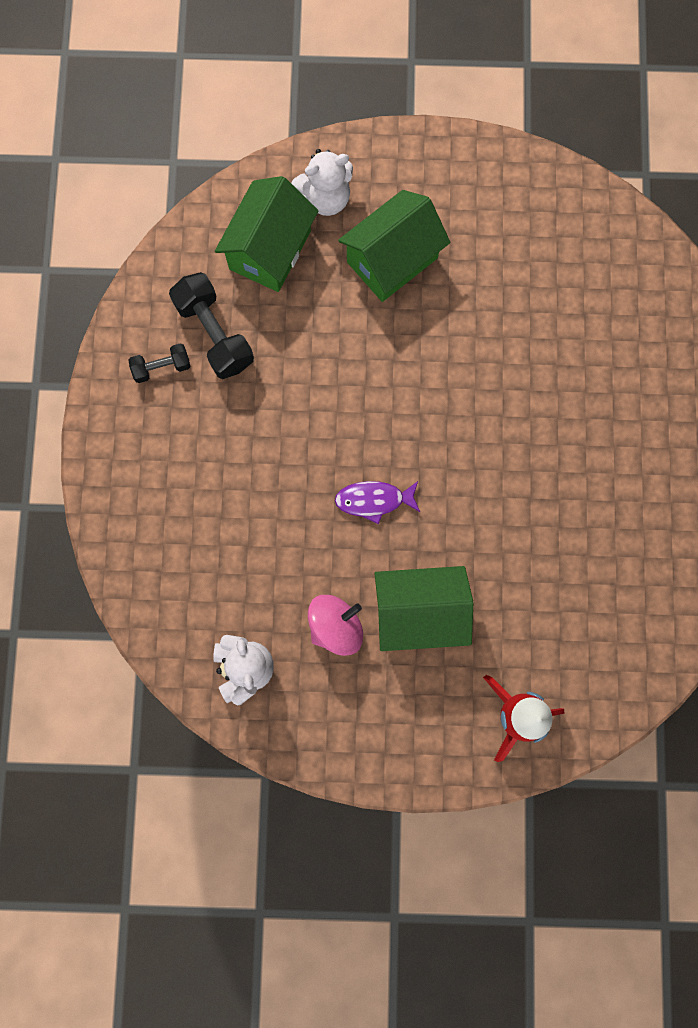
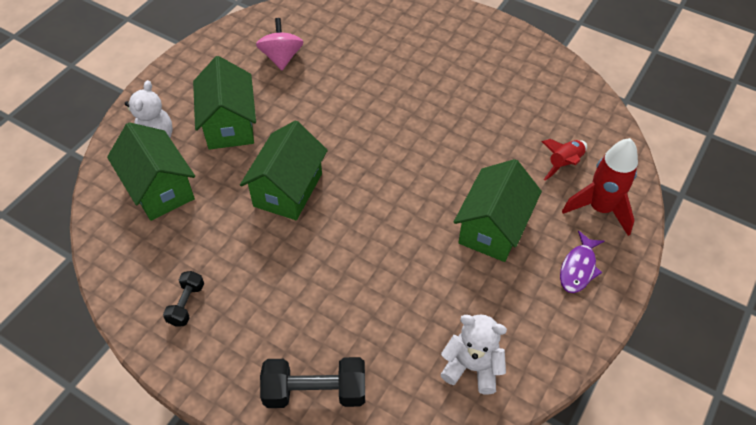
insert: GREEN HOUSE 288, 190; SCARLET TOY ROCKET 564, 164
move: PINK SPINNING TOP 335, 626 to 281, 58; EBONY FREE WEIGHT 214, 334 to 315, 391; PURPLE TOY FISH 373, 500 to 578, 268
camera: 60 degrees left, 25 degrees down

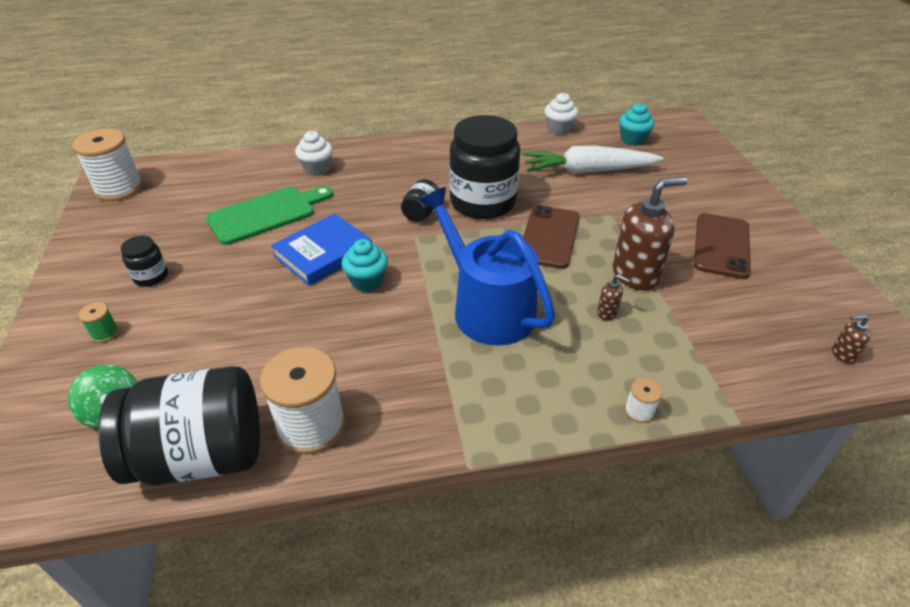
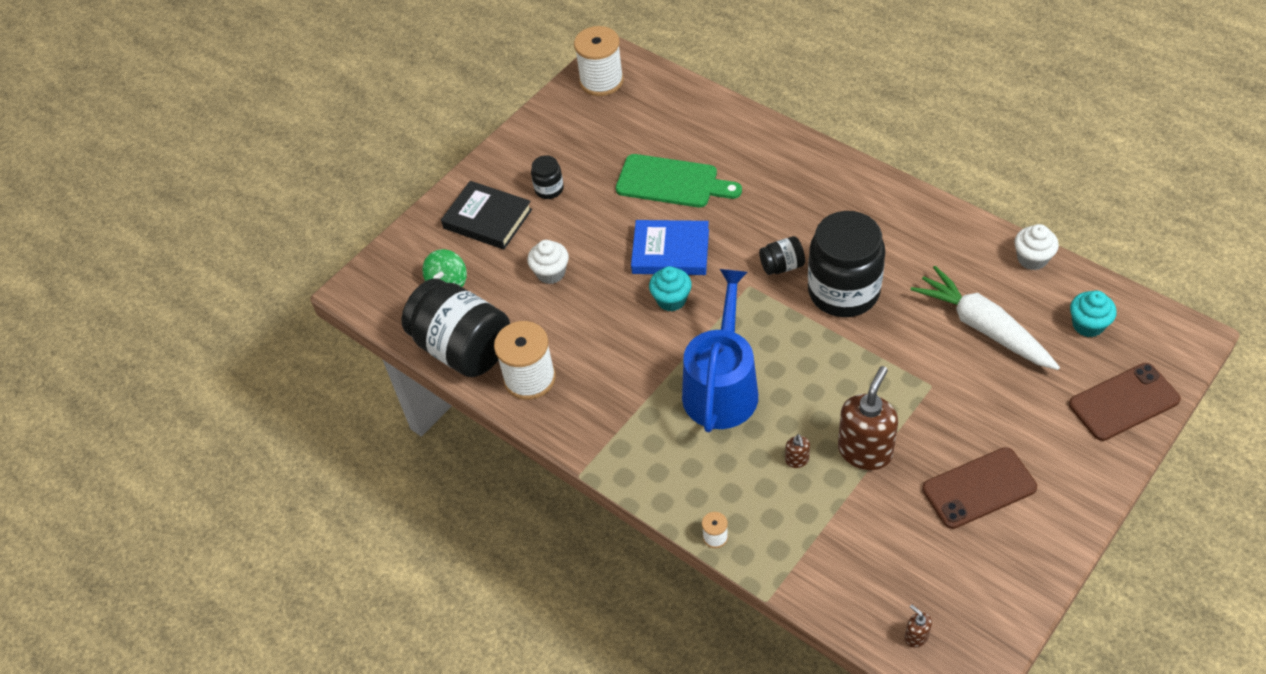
move: PURE WHITE FAIRY CAKE 317, 169 to 551, 273; DARK BROWN MOBILE PHONE 549, 237 to 1124, 402
replace: GREEN REEL OF THREAD 105, 333 to EBONY BOOK 487, 219
rotate: DARK BROWN PUMP BOTTLE 635, 275 = 865, 451 90 degrees counterclockwise
camera: 55 degrees right, 10 degrees up

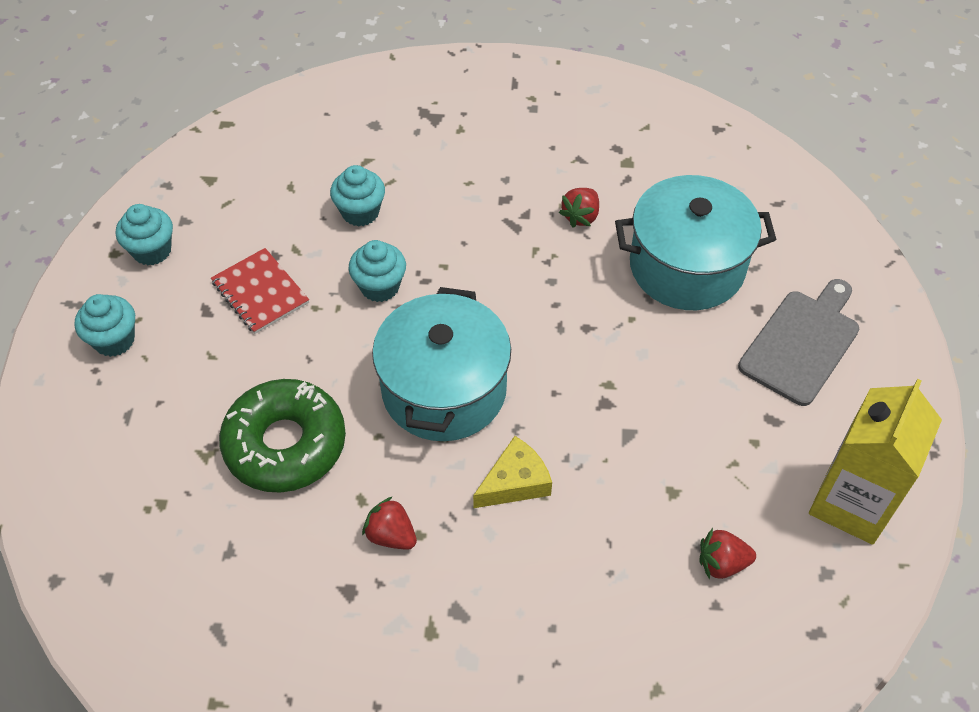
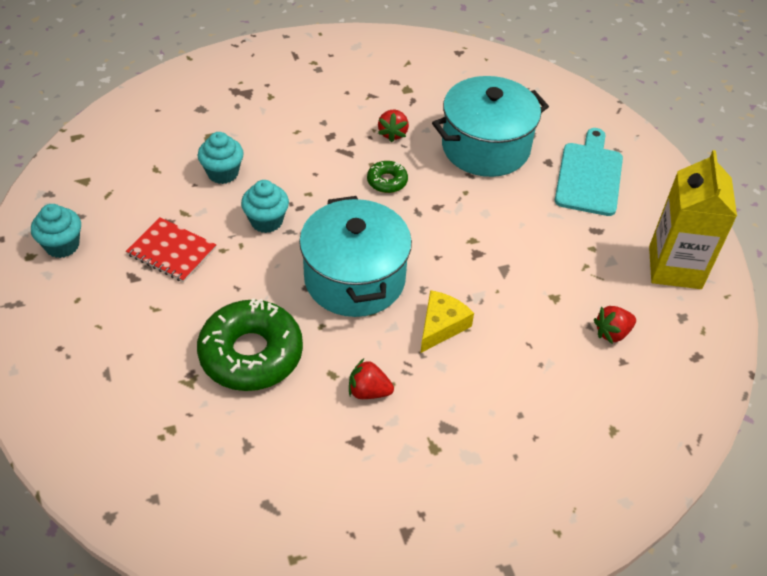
delete: TURQUOISE FAIRY CAKE 114, 340
insert: GREEN GLAZED DONUT 387, 181
recolor: ASH-GREY CUTTING BOARD 802, 343 to TURQUOISE CUTTING BOARD 589, 176
camera: 25 degrees left, 5 degrees down

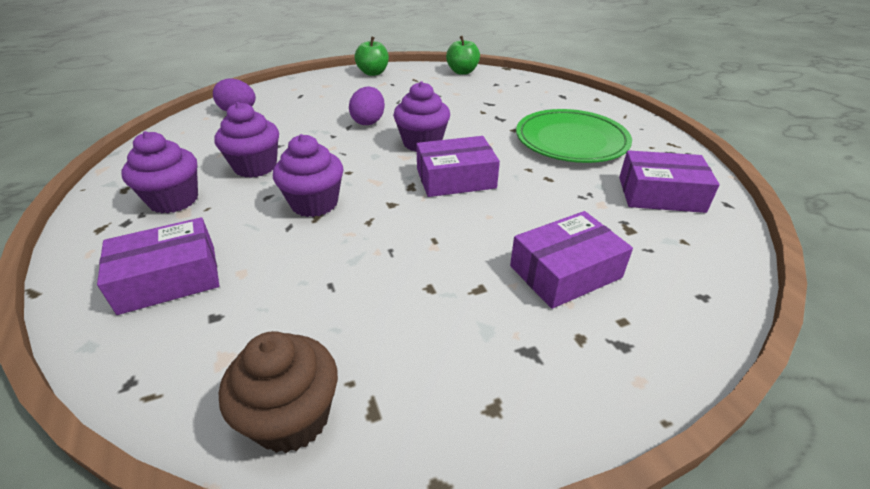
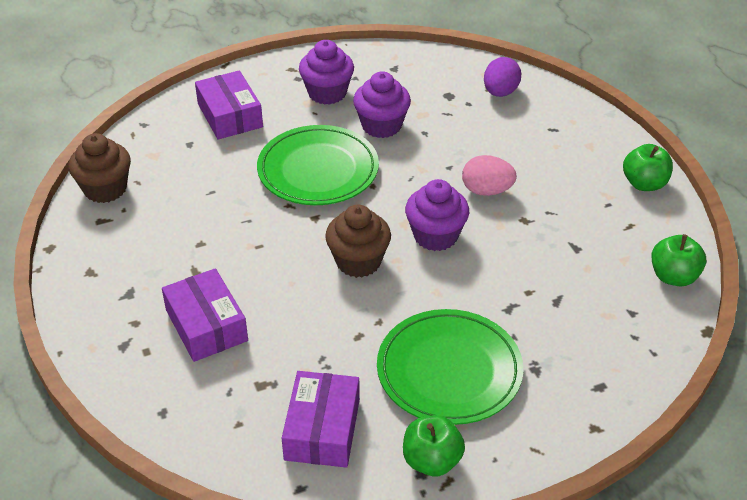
insert: GREEN APPLE FRUIT 432, 461
replace: PURPLE FAIRY CAKE 314, 203 to GREEN FLAT DISH 318, 170; PURPLE BOX 455, 178 to DARK BROWN FAIRY CAKE 358, 261
recolor: PURPLE EGG 368, 121 to PINK EGG 487, 191
camera: 90 degrees right, 5 degrees up

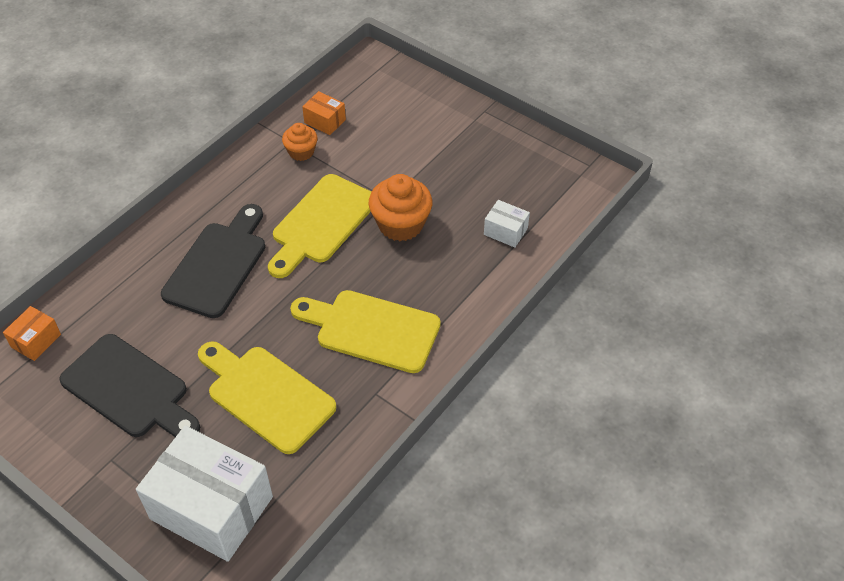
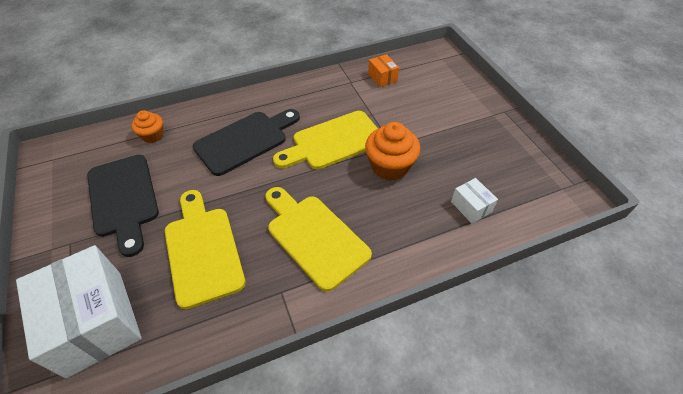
delete: ORANGE-COLOURED BOX 36, 340
move: ORANGE-COLOURED FAIRY CAKE 301, 152 to 152, 135
camera: 30 degrees right, 0 degrees up

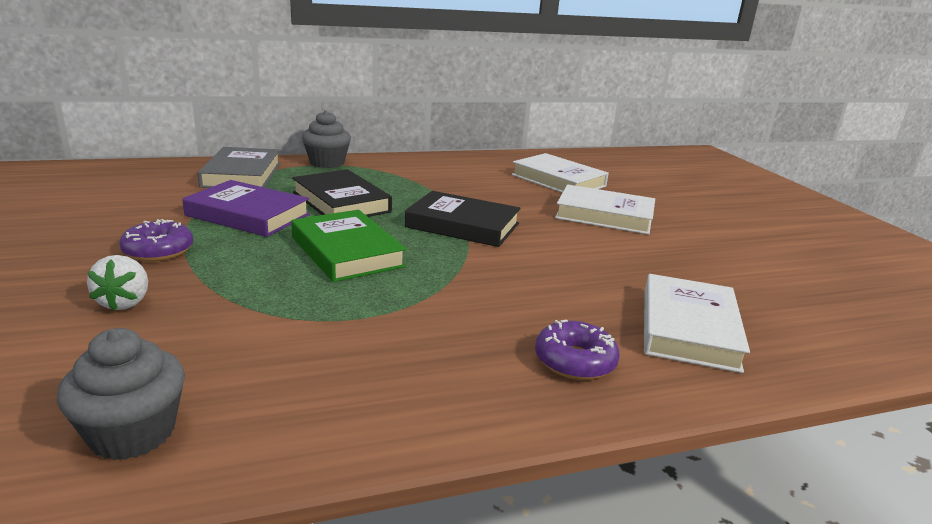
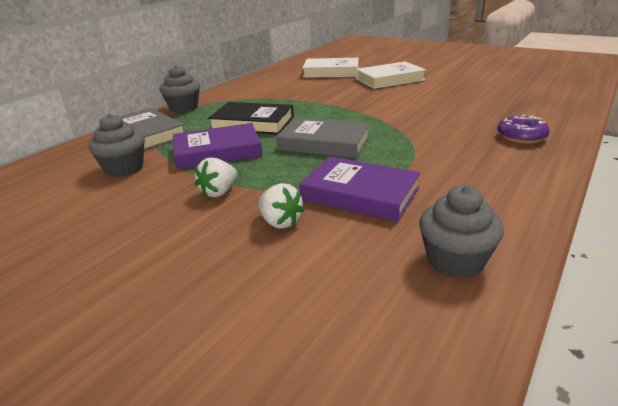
delete: EBONY BOOK 462, 225; PURE WHITE BOOK 688, 329
insert: ASH-GREY FAIRY CAKE 124, 168; PURPLE BOOK 360, 194
replace: PURPLE GLAZED DONUT 158, 251 to PURE WHITE STRAWBERRY 219, 192
recolor: GREEN BOOK 347, 252 to ASH-GREY BOOK 324, 143
camera: 35 degrees left, 5 degrees up

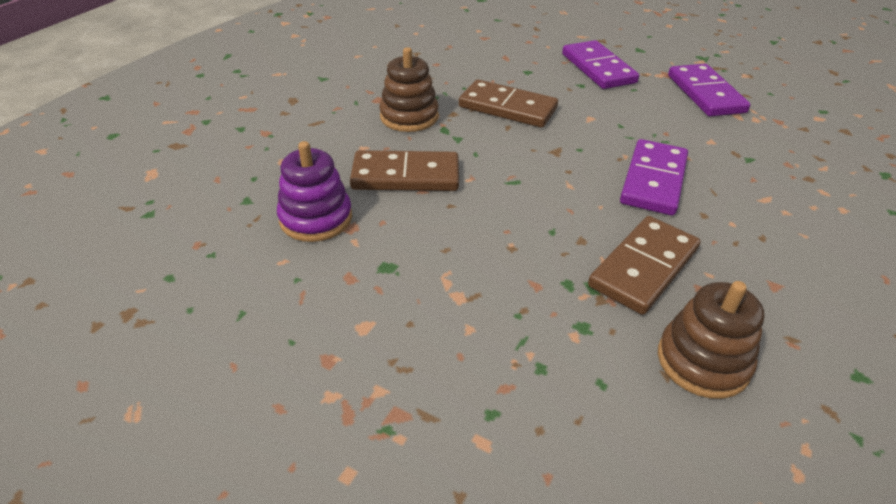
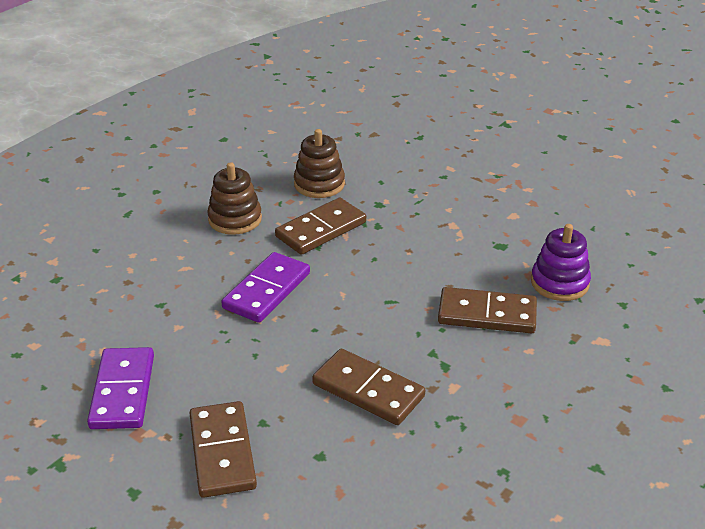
move: DARK BROWN STACKING RINGS 409, 117 to 235, 219
recolor: PURPLE DOMINO PIECE 598, 68 to DARK BROWN DOMINO PIECE 222, 452
camera: 170 degrees left, 5 degrees down

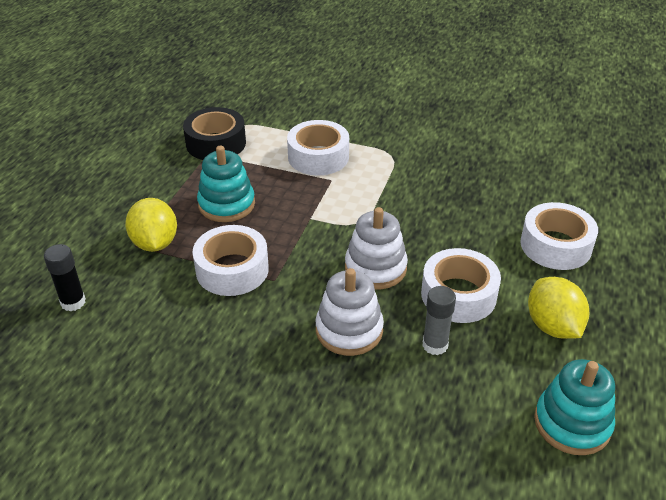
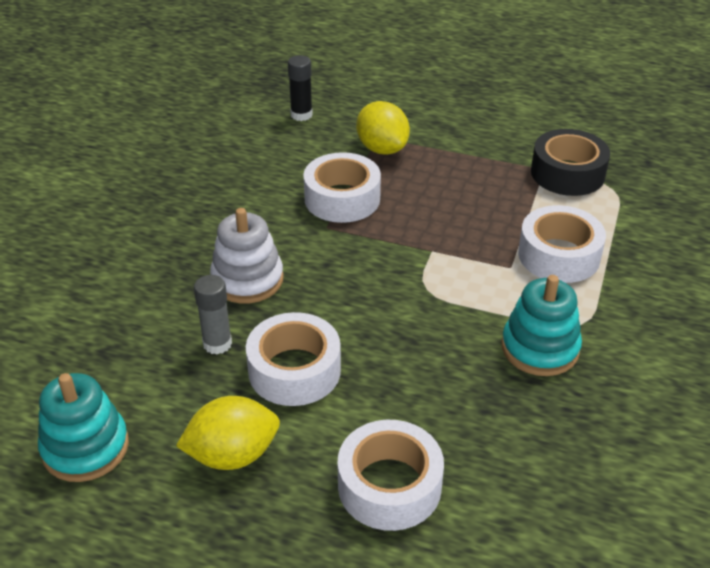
delete: PURE WHITE STACKING RINGS 375, 268
move: TURQUOISE STACKING RINGS 226, 204 to 540, 348
rotate: BRIGHT YELLOW TOY LEMON 155, 243 = 382, 149 75 degrees clockwise
camera: 90 degrees right, 0 degrees up

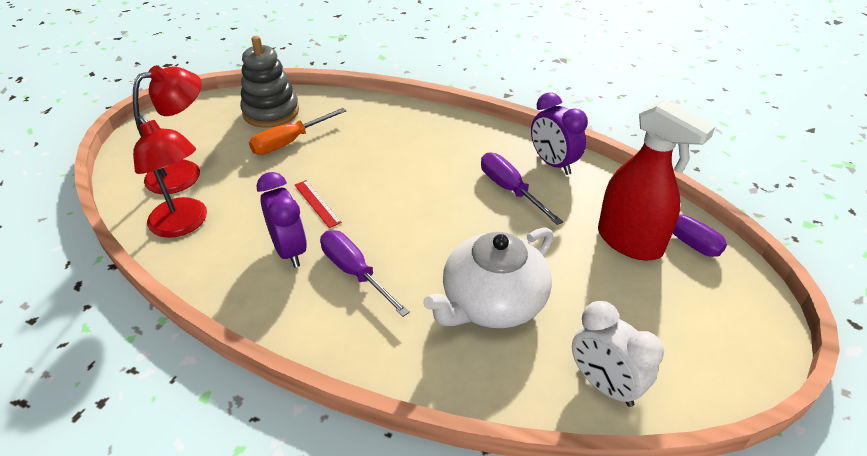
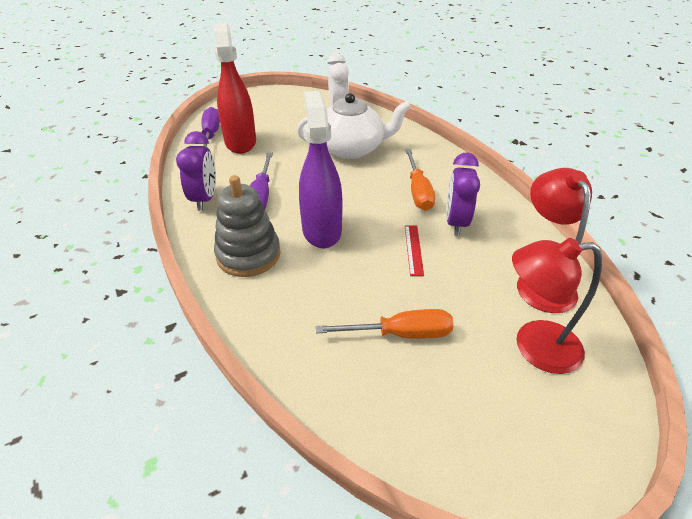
insert: PURPLE SPRAYER 322, 230
move: ASH-GREY STACKING RINGS 271, 112 to 248, 255
recolor: PURPLE FLAT SCREWDRIVER 355, 272 to ORANGE-COLOURED FLAT SCREWDRIVER 418, 191
camera: 145 degrees left, 0 degrees up

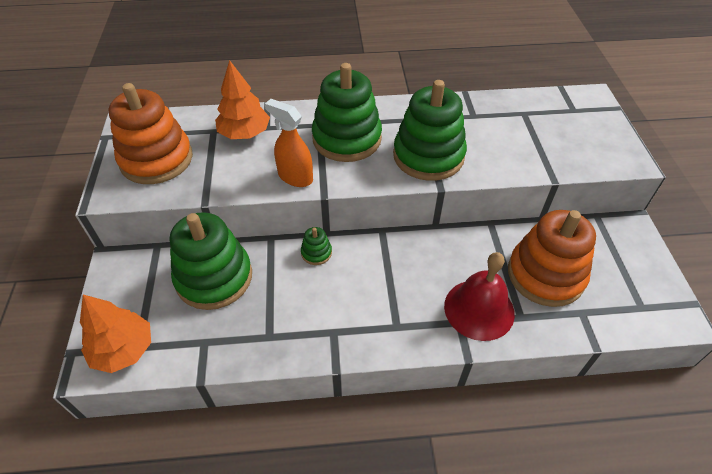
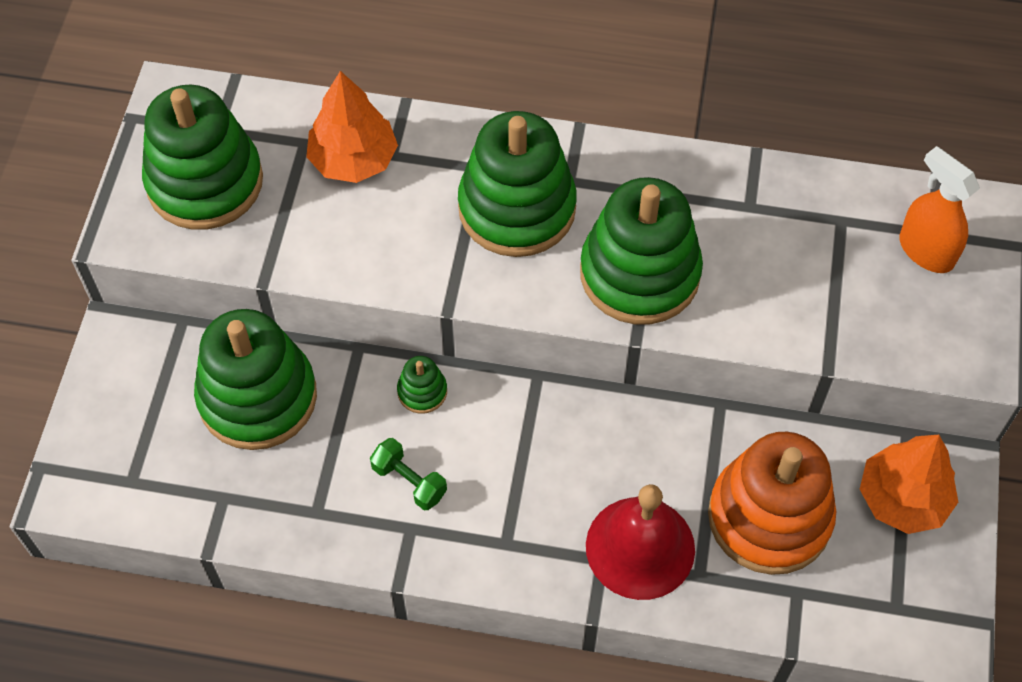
insert: GREEN FREE WEIGHT 409, 481
move: ORANGE-COLOURED TOY TREE 123, 349 to 903, 498; ORANGE-COLOURED SPRAYER 295, 177 to 925, 251
recolor: ORANGE-COLOURED STACKING RINGS 156, 159 to GREEN STACKING RINGS 205, 182
camera: 15 degrees right, 10 degrees up

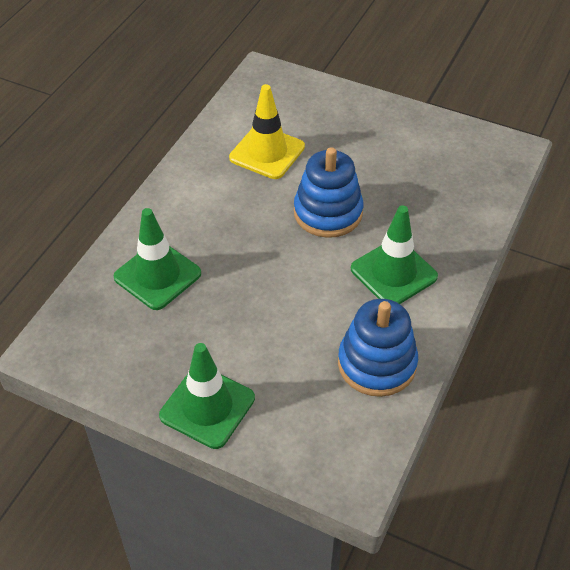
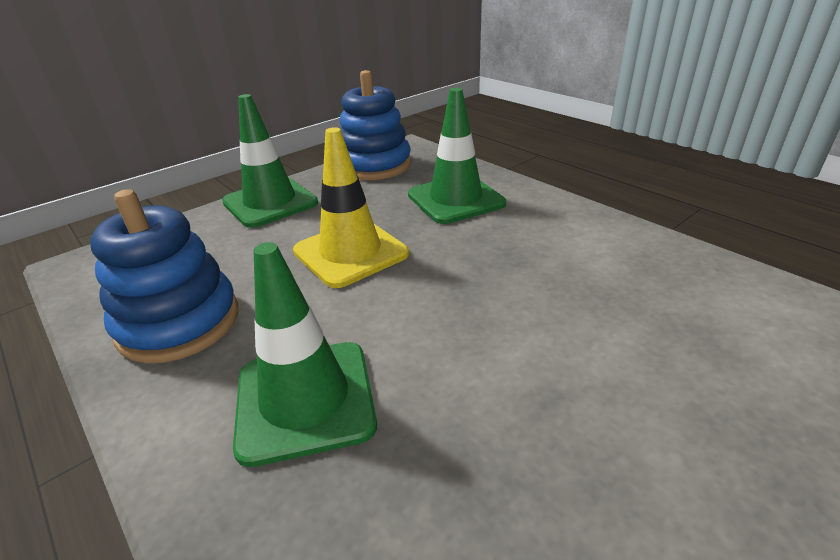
move: BRIGHT YELLOW TRAFFIC CONE 267, 152 to 350, 252; COBALT STACKING RINGS 328, 212 to 374, 165
camera: 115 degrees right, 15 degrees down

